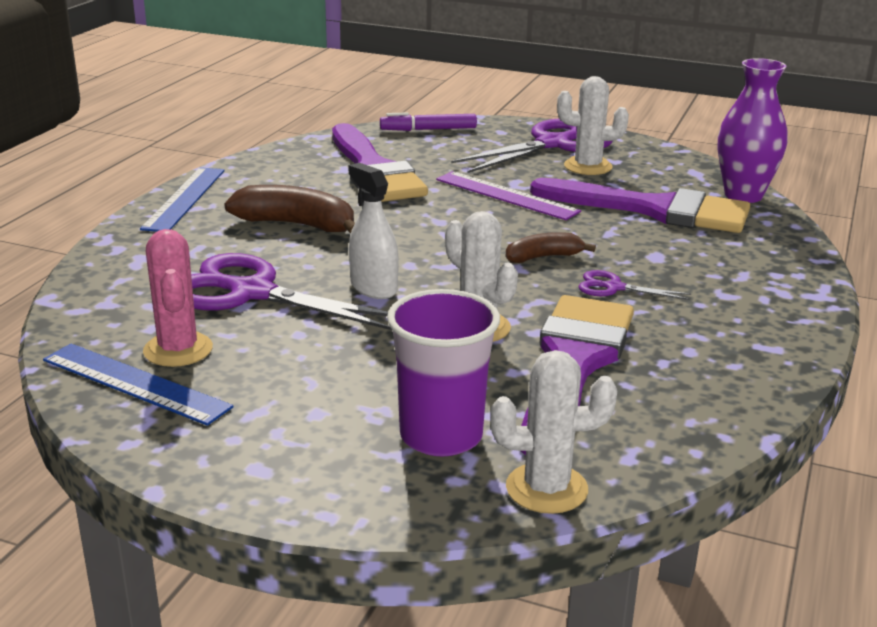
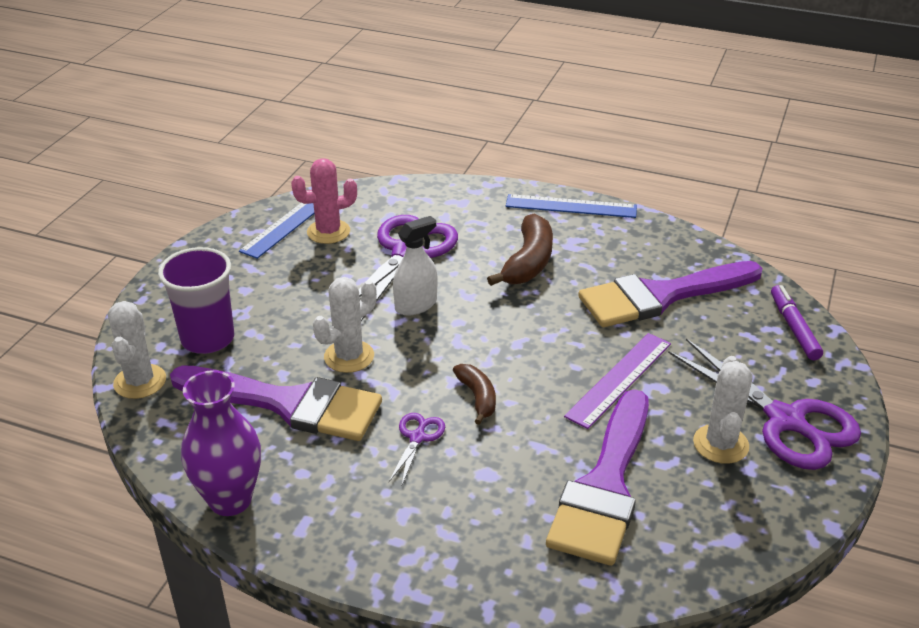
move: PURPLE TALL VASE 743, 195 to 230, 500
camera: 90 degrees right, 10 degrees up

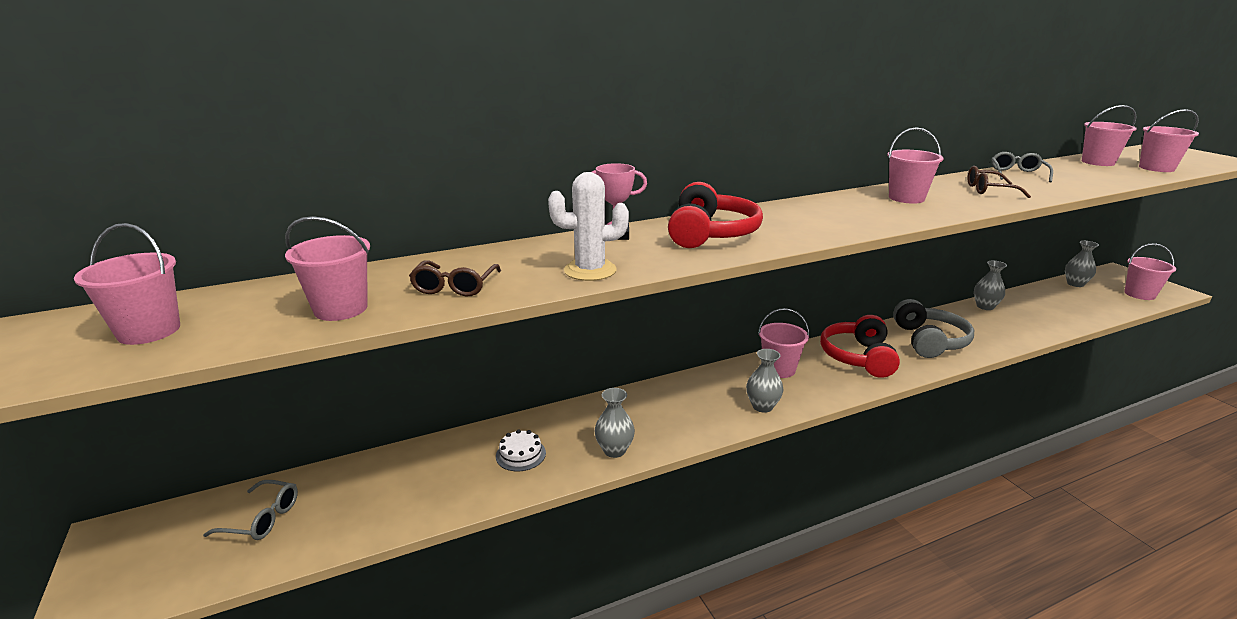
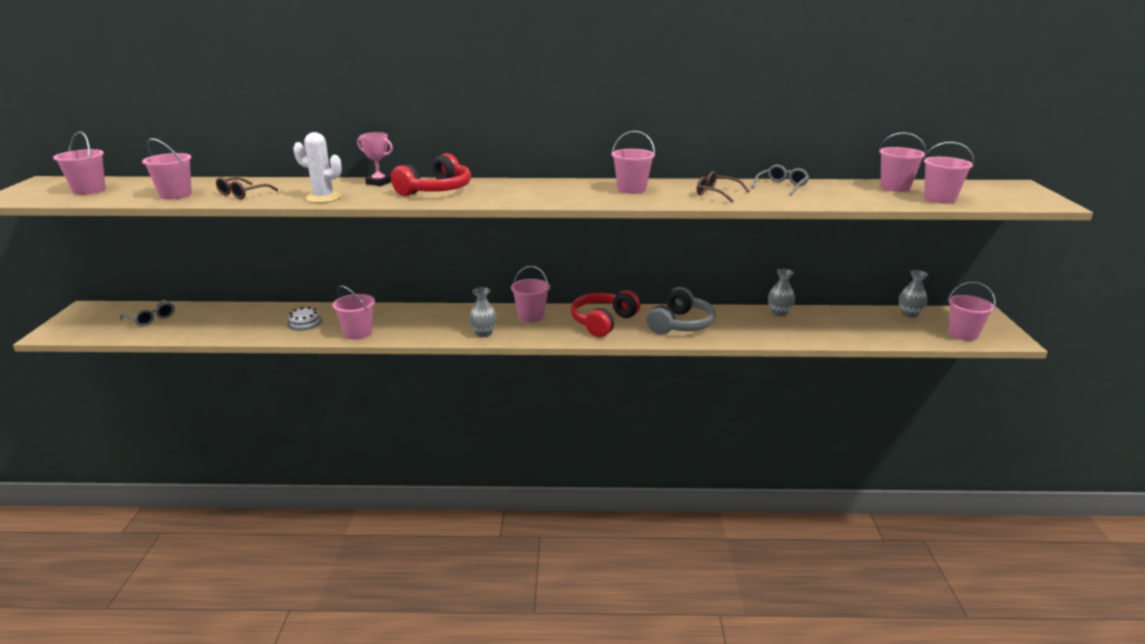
replace: ASH-GREY TALL VASE 614, 450 to PINK BUCKET 358, 333
camera: 25 degrees right, 0 degrees up

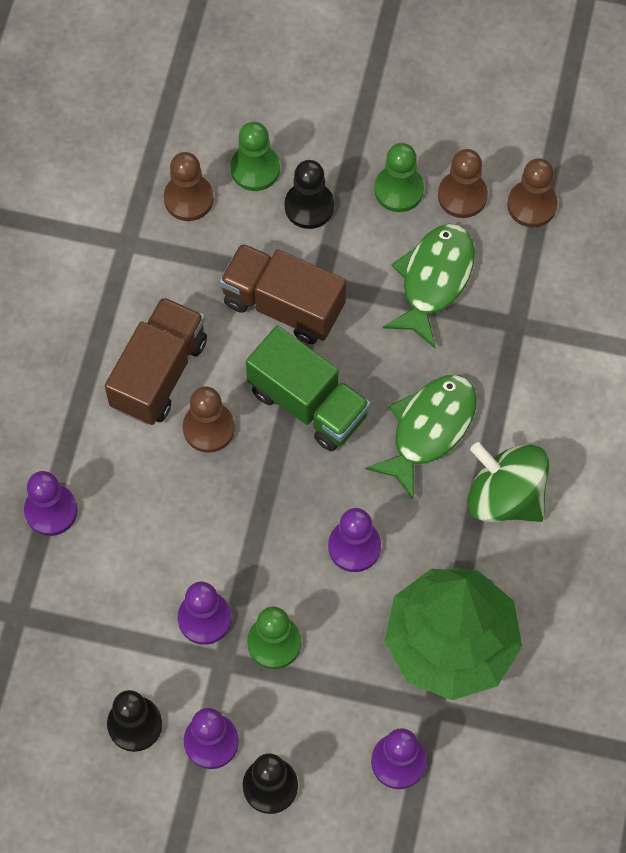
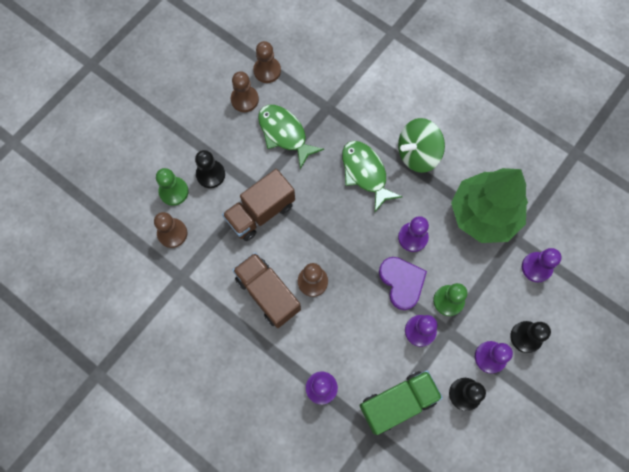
delete: GREEN GAME PAWN 399, 190
insert: PURPLE HEART SHAPE 402, 282
move: GREEN TOY TRUCK 308, 403 to 397, 402
camera: 65 degrees left, 5 degrees up

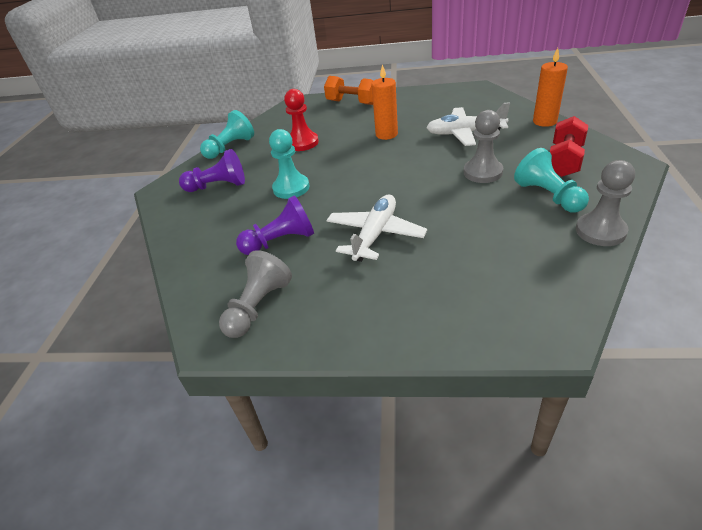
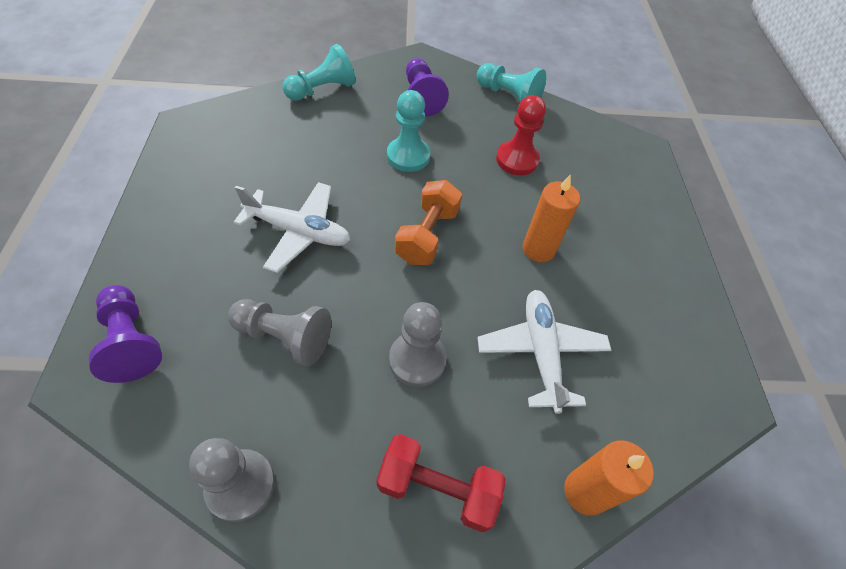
move: PURPLE GAME PAWN 281, 241 to 131, 341; ASH-GREY GAME PAWN 258, 306 to 284, 337; TURQUOISE GAME PAWN 548, 196 to 322, 90; ORANGE-COLOURED FREE WEIGHT 352, 102 to 427, 235
camera: 75 degrees right, 15 degrees up

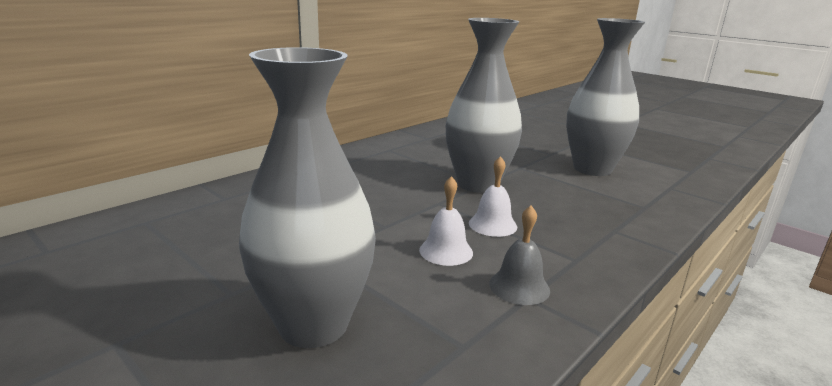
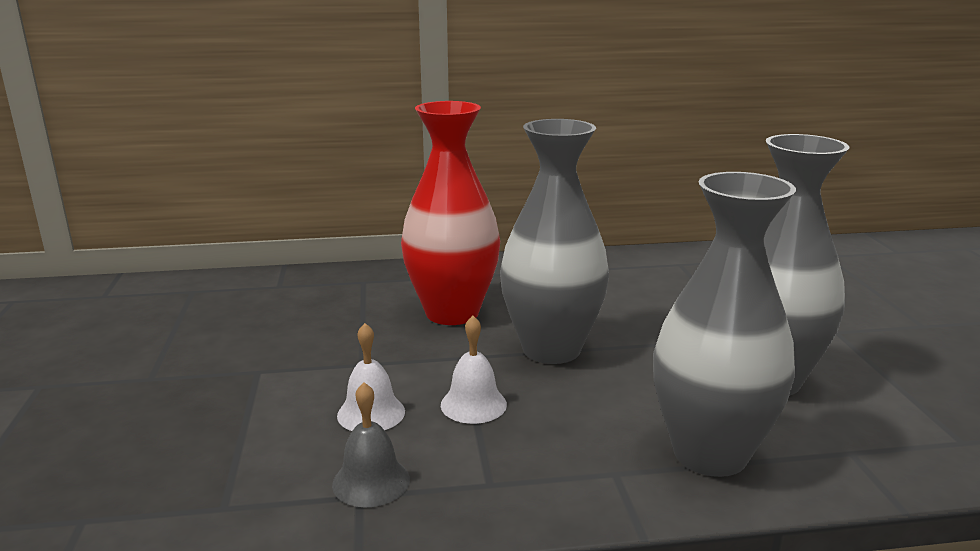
insert: SCARLET TALL VASE 452, 313
move: ASH-GREY TALL VASE 313, 325 to 710, 454
camera: 40 degrees right, 0 degrees up

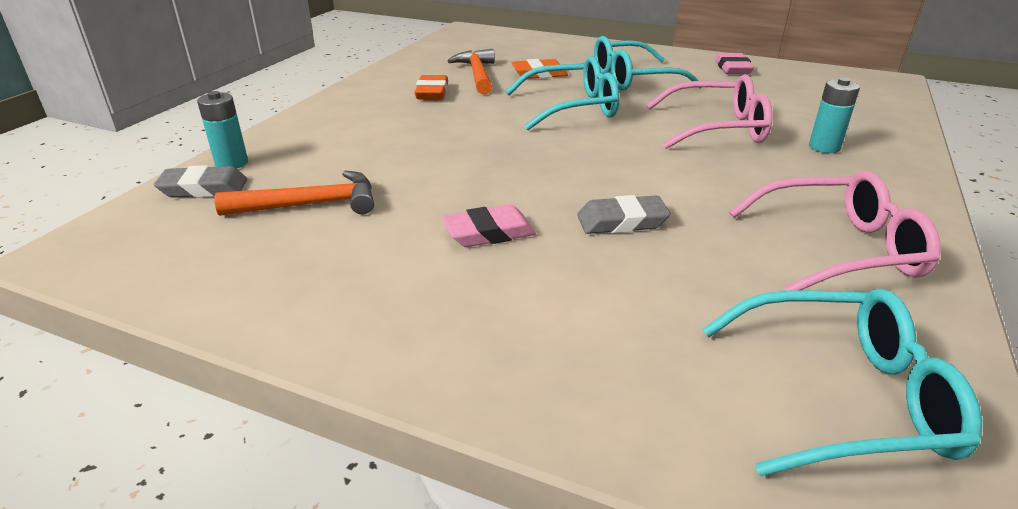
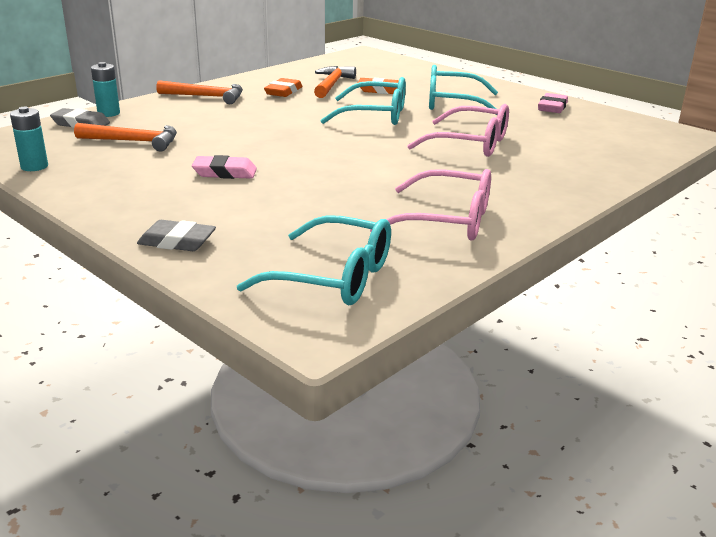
insert: ORANGE-COLOURED CARPENTER'S HAMMER 206, 97
move: TURQUOISE BATTERY 824, 147 to 34, 166; ASH-GREY PENCIL ERASER 621, 221 to 177, 241
camera: 20 degrees right, 5 degrees down

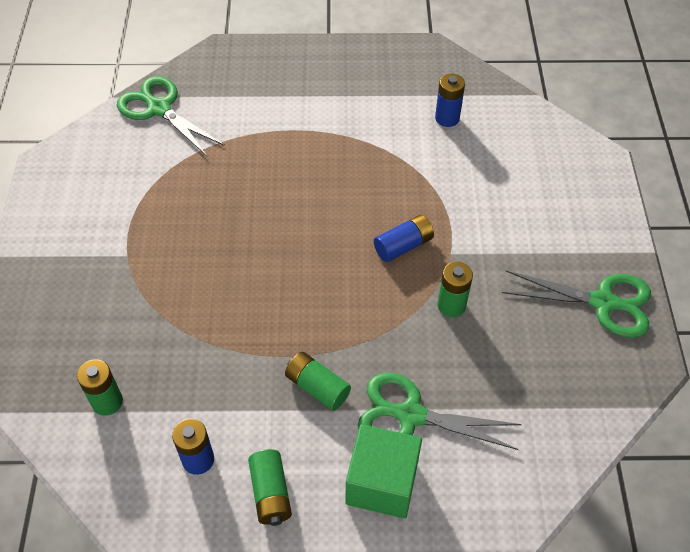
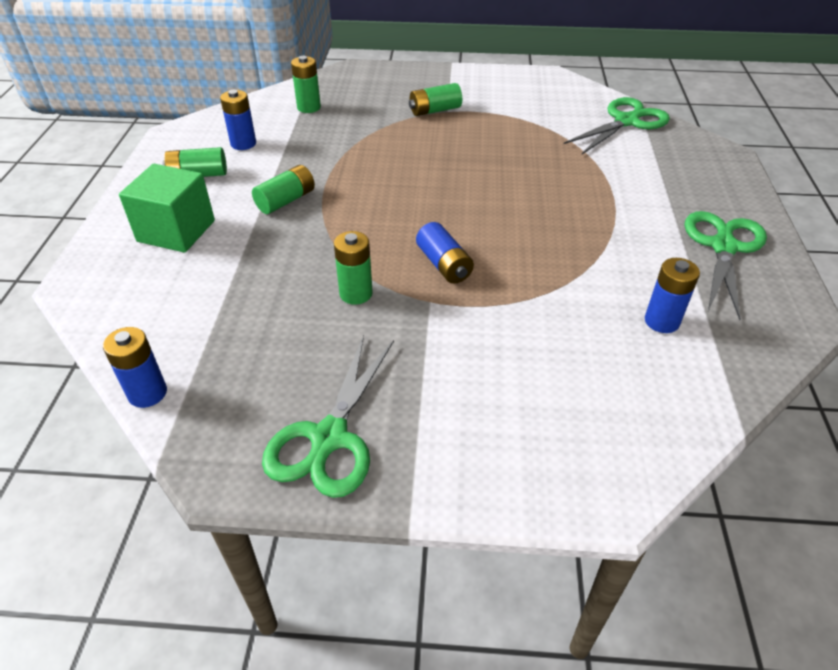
insert: COBALT BATTERY 147, 393; GREEN BATTERY 435, 110
move: GREEN PAIR OF SCISSORS 410, 415 to 723, 247
camera: 95 degrees right, 10 degrees down

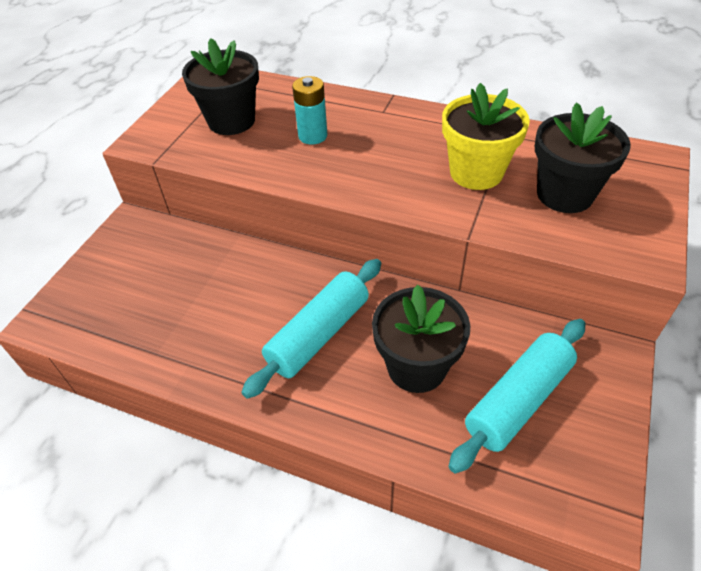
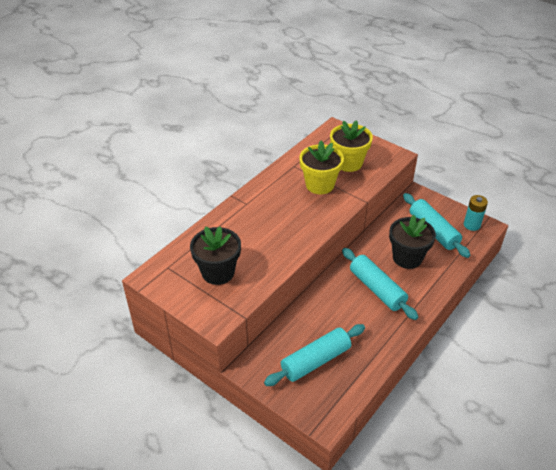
insert: TURQUOISE ROLLING PIN 315, 361
move: TURQUOISE BATTERY 312, 136 to 471, 225
recolor: EBONY FLOWER POT 564, 194 to BRIGHT YELLOW FLOWER POT 348, 163
camera: 75 degrees left, 5 degrees down

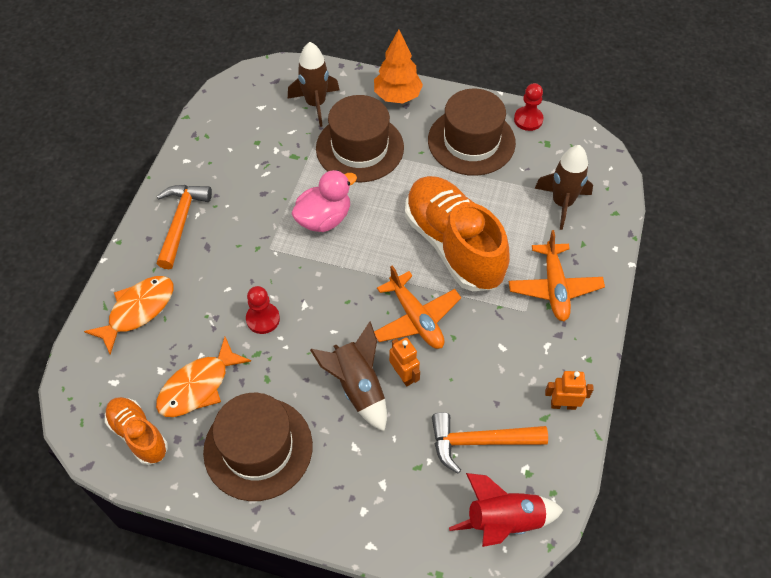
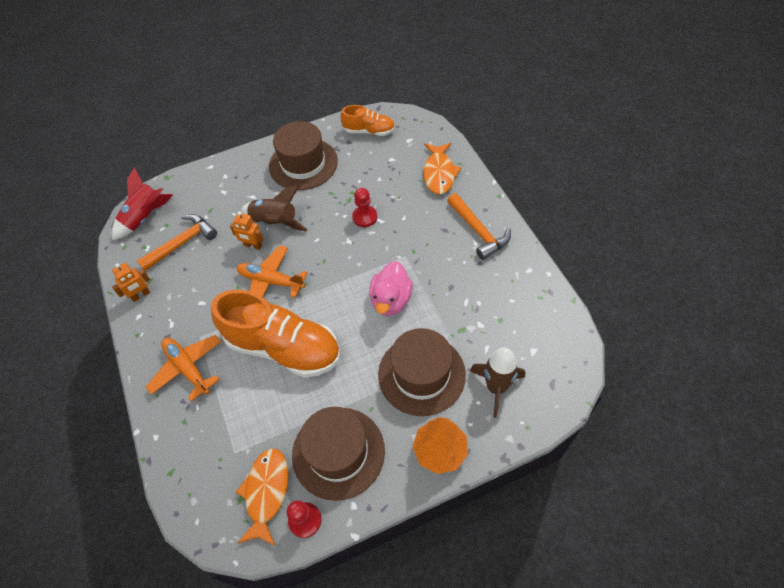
delete: DARK BROWN TOY ROCKET 562, 203
move: ORANGE-COLOURED TOY FISH 198, 386 to 266, 492
camera: 145 degrees right, 0 degrees up

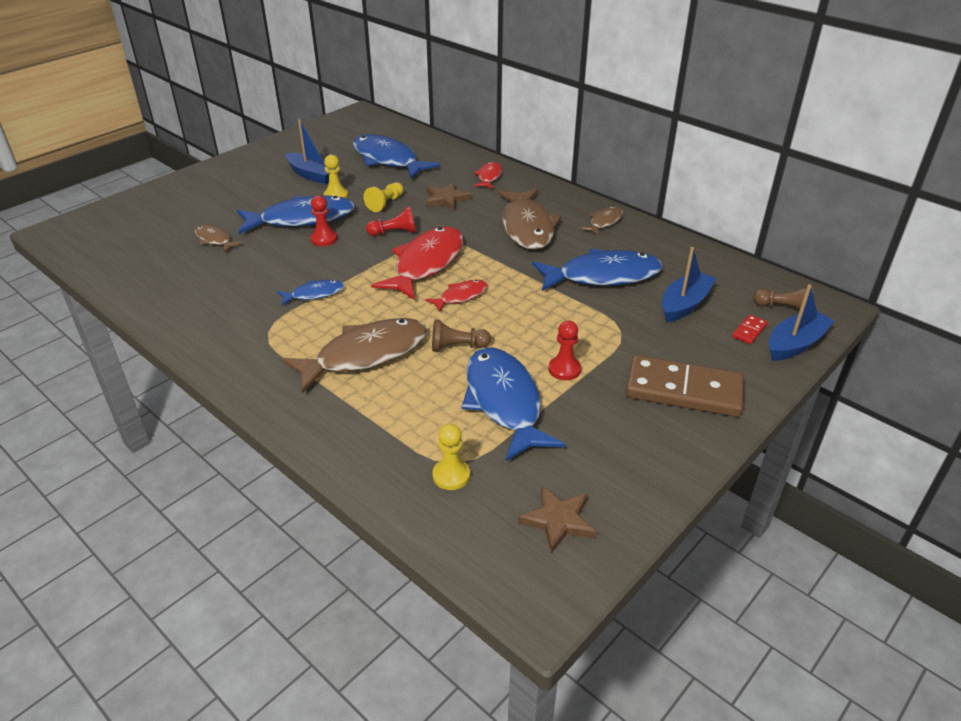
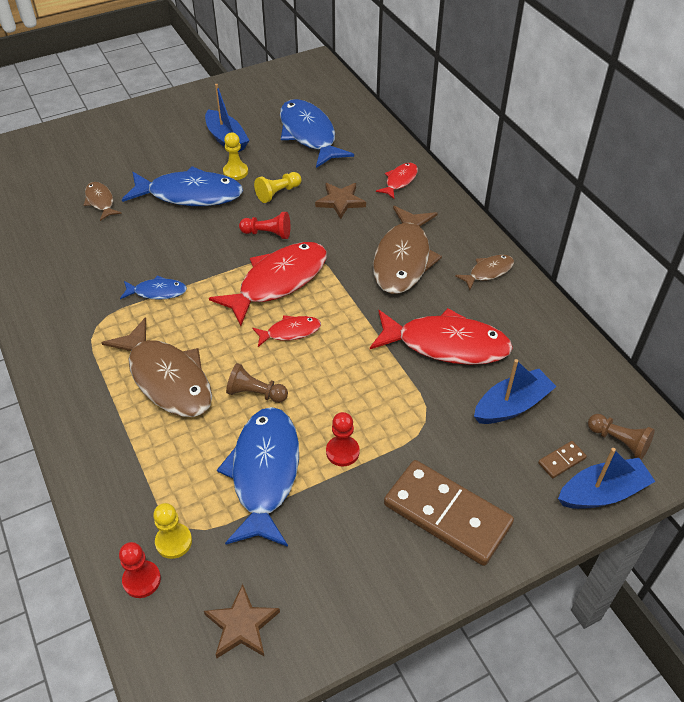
move: SCARLET GAME PAWN 324, 239 to 142, 580
recolor: COBALT TOY FISH 603, 276 to SCARLET TOY FISH 446, 345; SCARLET DOMINO PIECE 749, 331 to DARK BROWN DOMINO PIECE 561, 461
rotate: DARK BROWN TOY FISH 365, 355 = 167, 378 60 degrees clockwise
camera: 20 degrees right, 10 degrees up

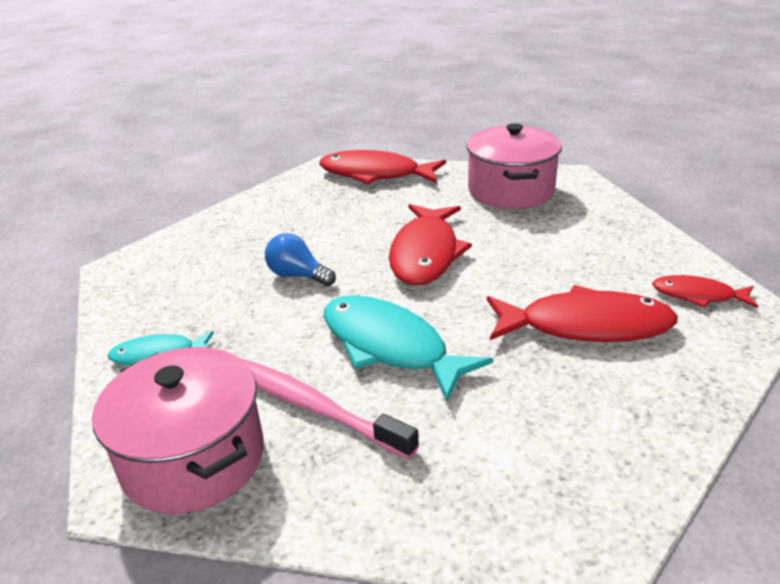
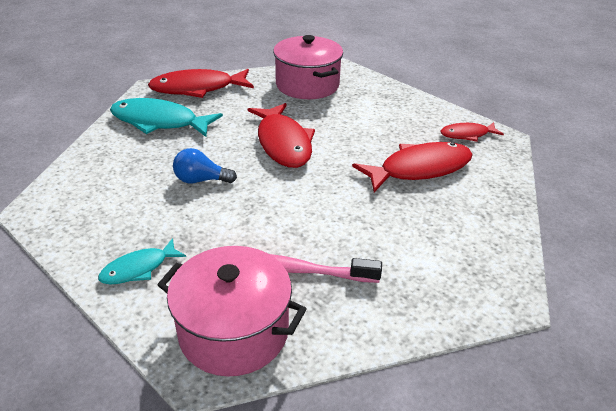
move: TURQUOISE TOY FISH 390, 346 to 159, 122
camera: 30 degrees left, 5 degrees up

